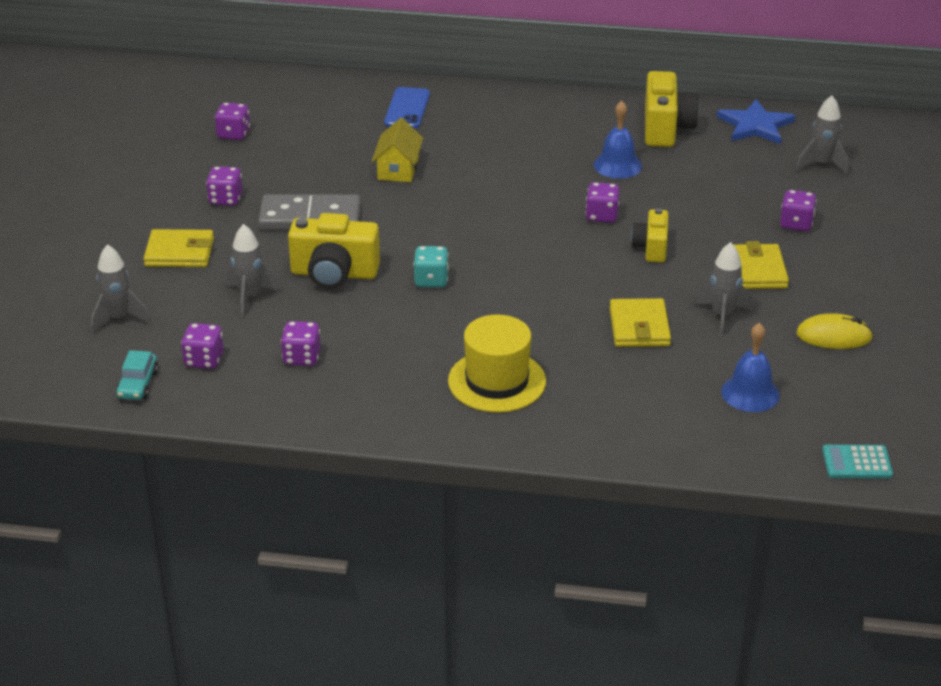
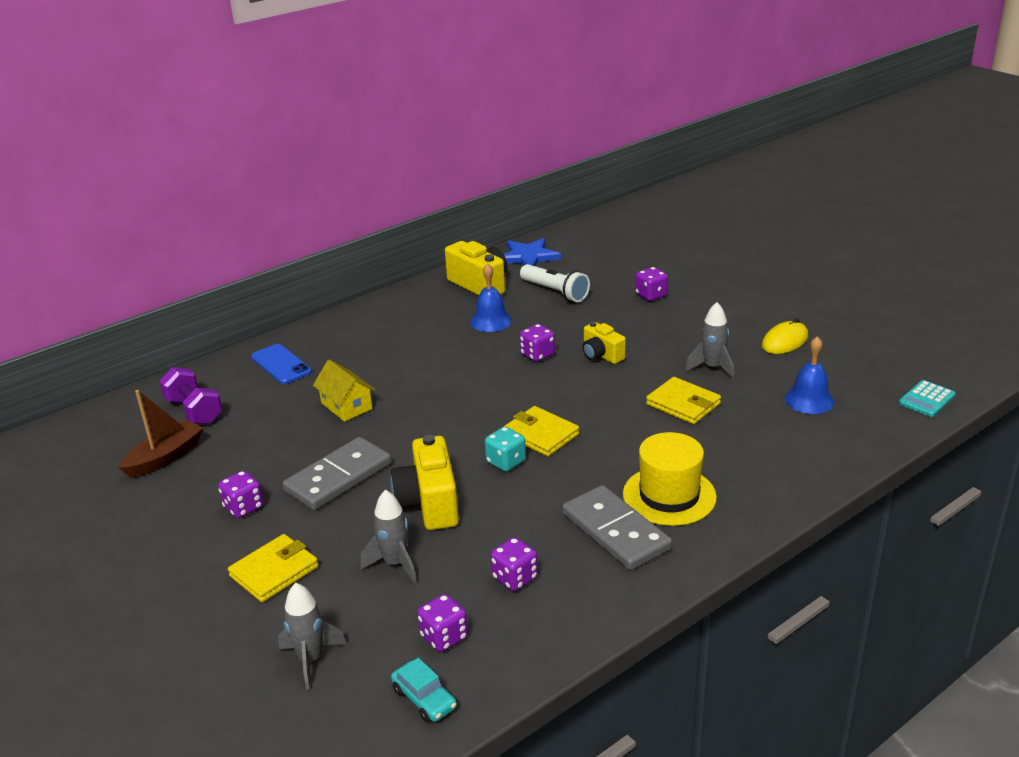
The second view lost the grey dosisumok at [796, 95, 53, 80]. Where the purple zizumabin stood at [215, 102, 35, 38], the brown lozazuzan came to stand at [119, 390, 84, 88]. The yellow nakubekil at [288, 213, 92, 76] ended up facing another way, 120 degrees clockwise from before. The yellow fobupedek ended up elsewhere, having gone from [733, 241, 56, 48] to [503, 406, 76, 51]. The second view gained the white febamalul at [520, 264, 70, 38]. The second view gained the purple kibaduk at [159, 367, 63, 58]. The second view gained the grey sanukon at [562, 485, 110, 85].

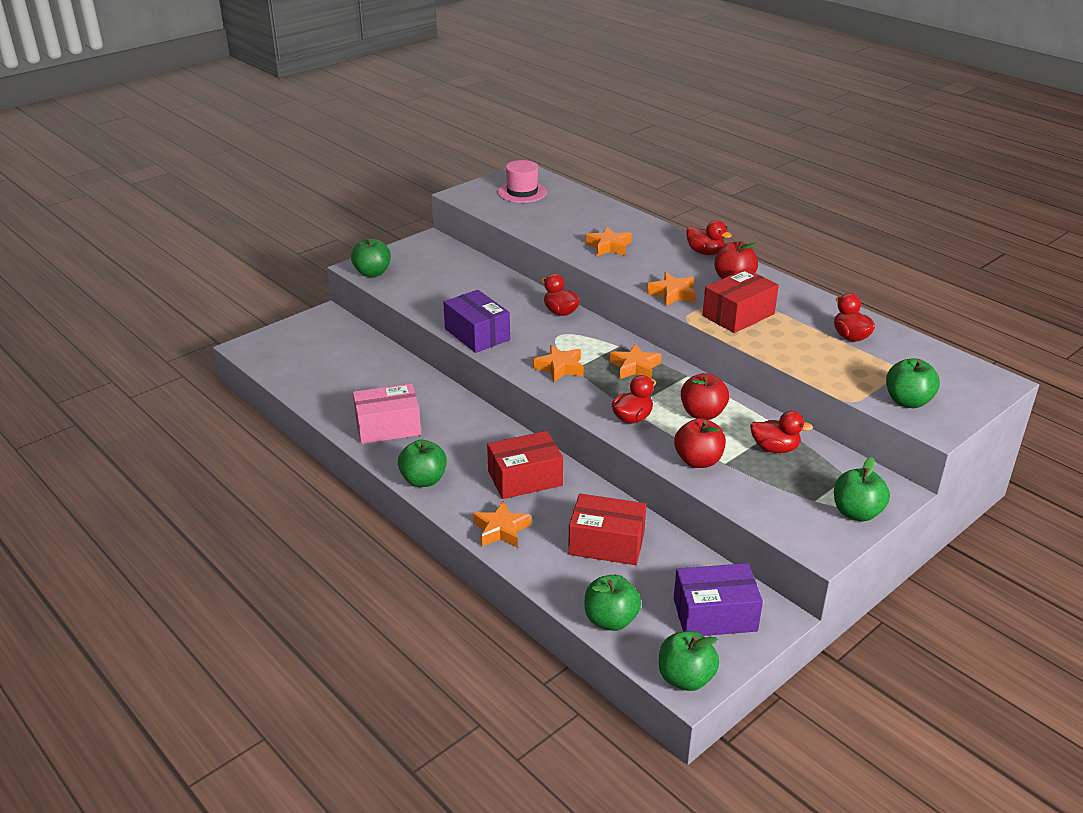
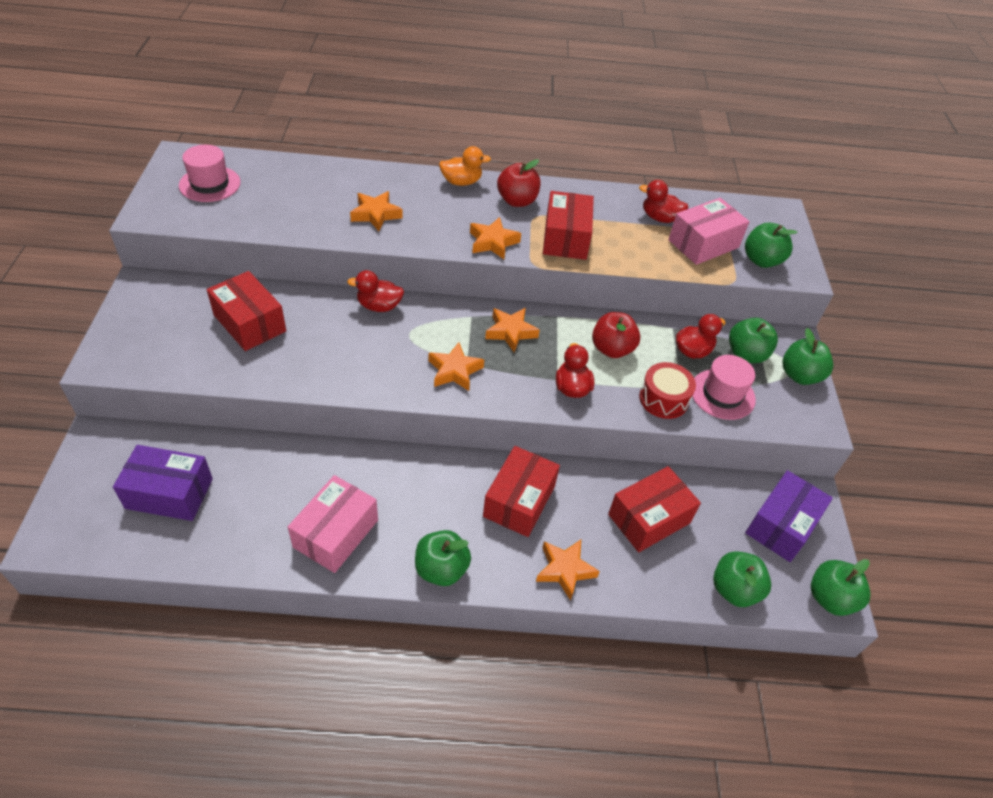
What was the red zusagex at [686, 220, 46, 35] turned into the orange zusagex at [439, 146, 52, 40]. The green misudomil ended up elsewhere, having gone from [351, 238, 40, 39] to [729, 317, 49, 46]. The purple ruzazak ended up elsewhere, having gone from [443, 290, 67, 63] to [113, 445, 100, 76]. Where the red misudomil stood at [674, 418, 52, 50], the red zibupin came to stand at [639, 362, 57, 57]. The second view gained the pink ruzazak at [668, 198, 82, 67]. The second view gained the red ruzazak at [207, 271, 79, 80]. The second view gained the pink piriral at [692, 355, 64, 65].

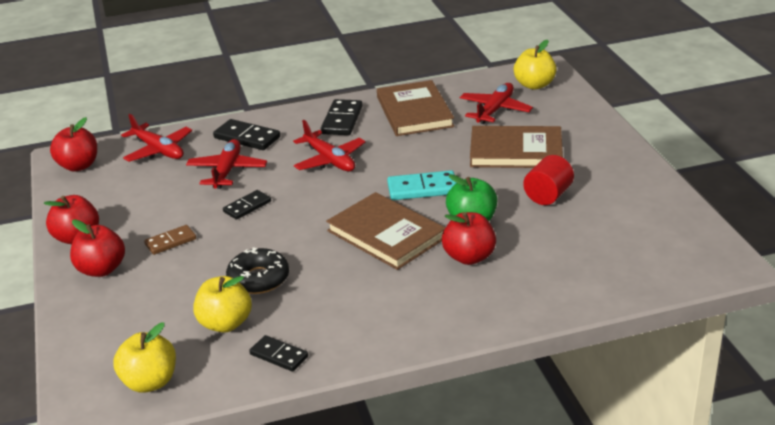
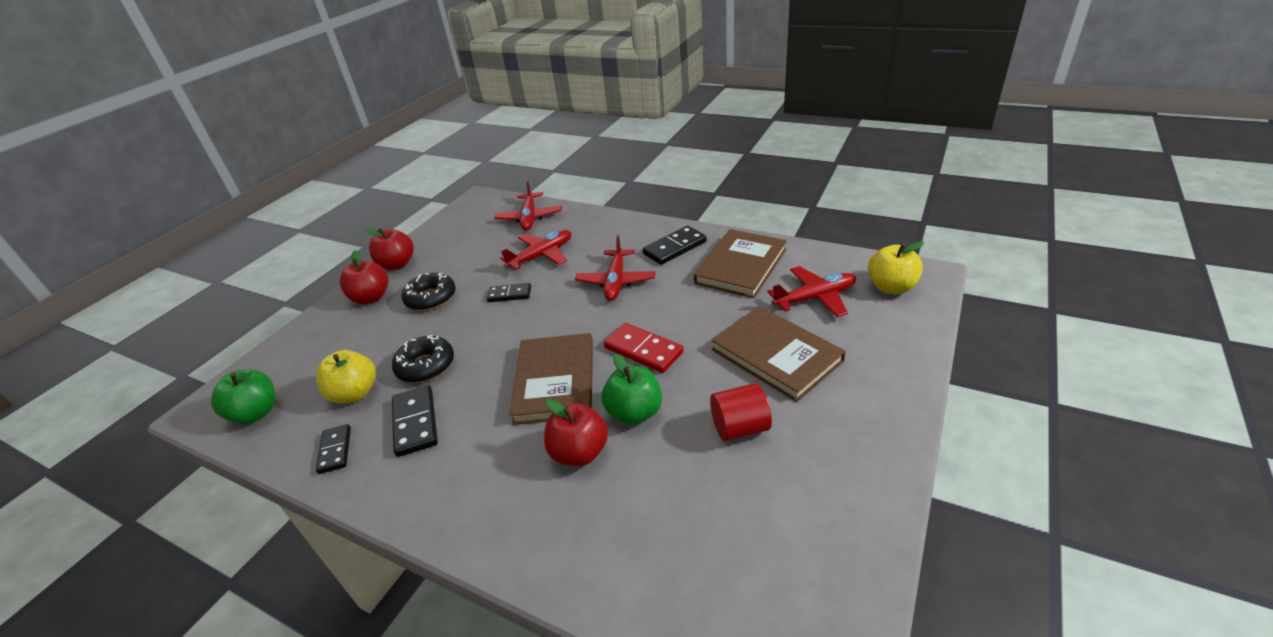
The second view lost the red misudomil at [50, 117, 47, 55]. The black sanukon ended up elsewhere, having gone from [213, 119, 67, 31] to [392, 385, 46, 72]. What was the turquoise sanukon at [387, 170, 69, 30] turned into the red sanukon at [604, 323, 79, 50]. Where the brown sanukon stood at [144, 225, 52, 30], the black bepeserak came to stand at [401, 273, 55, 38]. What was the yellow misudomil at [113, 323, 63, 70] turned into the green misudomil at [211, 369, 64, 55].

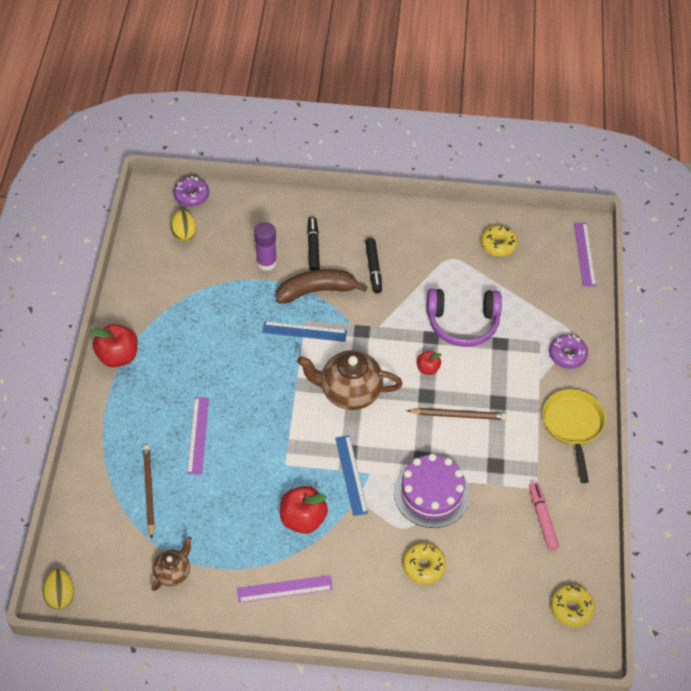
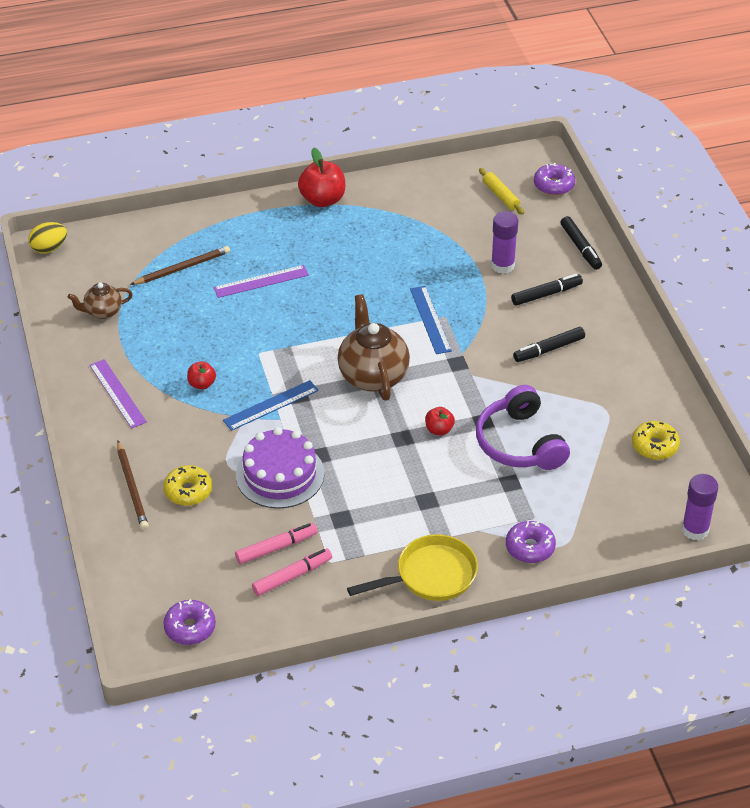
Where the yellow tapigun stood at [171, 210, 25, 31], the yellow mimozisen came to stand at [479, 168, 45, 47]. Where the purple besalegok stood at [574, 223, 22, 63], the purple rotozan came to stand at [682, 474, 36, 67]. The second view lost the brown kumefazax at [276, 269, 91, 35]. The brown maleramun ended up elsewhere, having gone from [407, 408, 100, 12] to [117, 441, 32, 89]. The size of the red misudomil at [280, 486, 48, 48] changed by a factor of 0.55. The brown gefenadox at [151, 536, 41, 55] ended up facing another way, 150 degrees clockwise from before. What was the yellow bepeserak at [551, 585, 44, 42] turned into the purple bepeserak at [163, 599, 53, 46]. The second view gained the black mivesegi at [561, 216, 41, 54]. The second view gained the pink mivesegi at [235, 523, 83, 41].

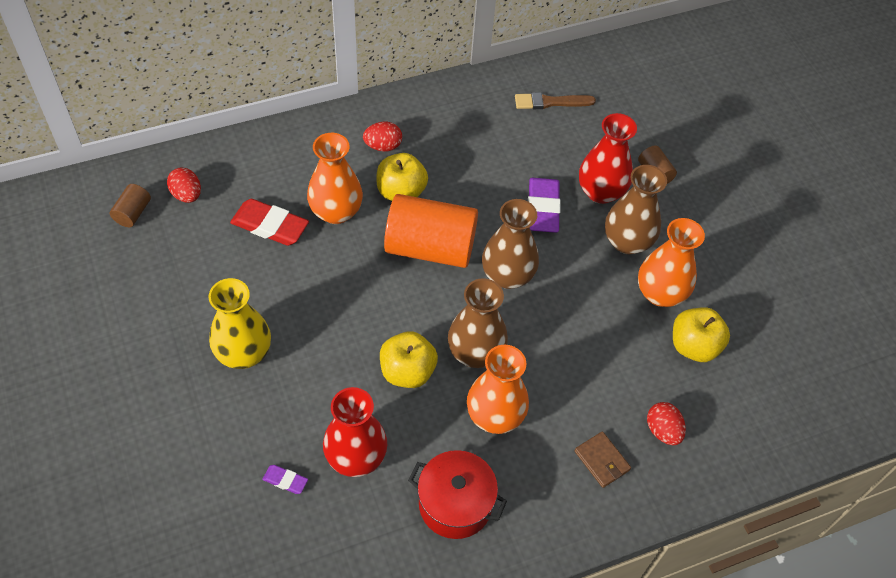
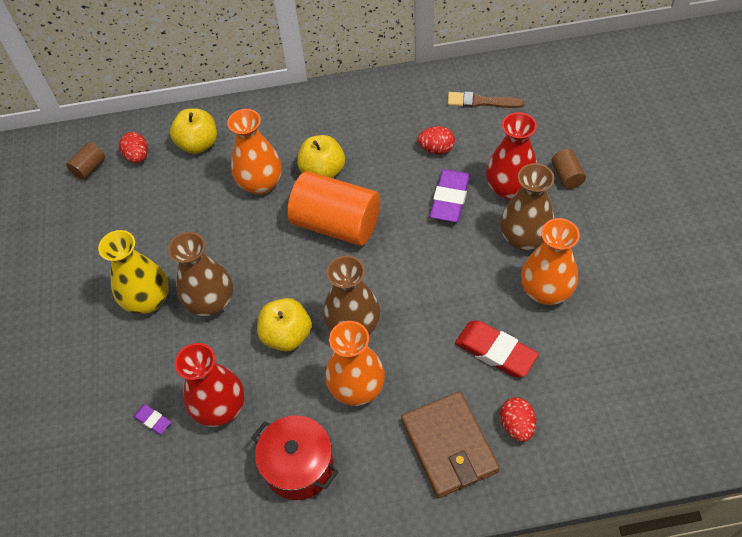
The red tapigun ended up elsewhere, having gone from [363, 122, 39, 29] to [418, 126, 37, 28]. The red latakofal ended up elsewhere, having gone from [230, 199, 79, 47] to [455, 320, 84, 57]. The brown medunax ended up elsewhere, having gone from [482, 199, 57, 90] to [168, 232, 65, 84]. The yellow misudomil ended up elsewhere, having gone from [673, 307, 57, 55] to [170, 108, 47, 46]. The size of the brown fobupedek at [574, 431, 57, 57] changed by a factor of 1.92.

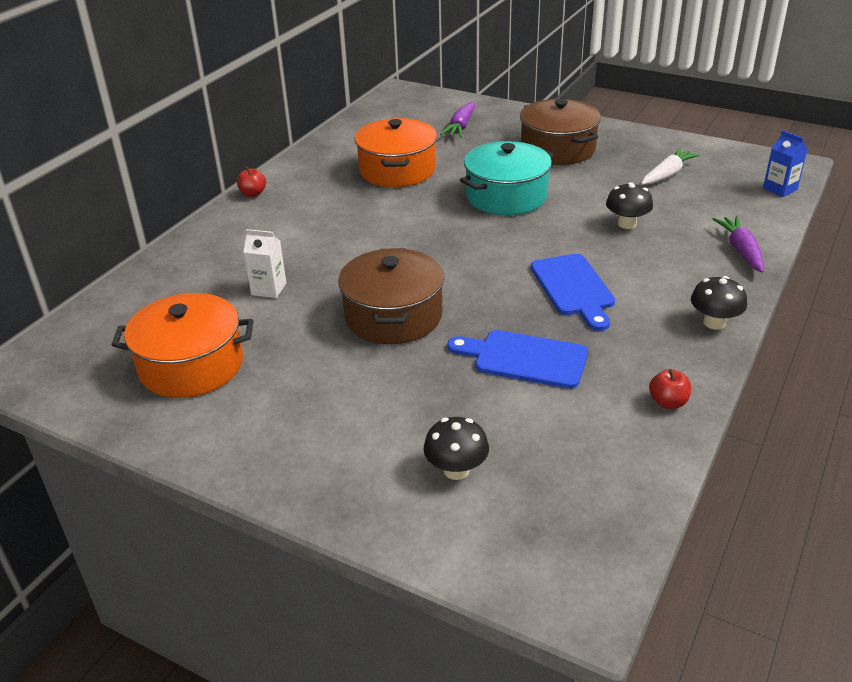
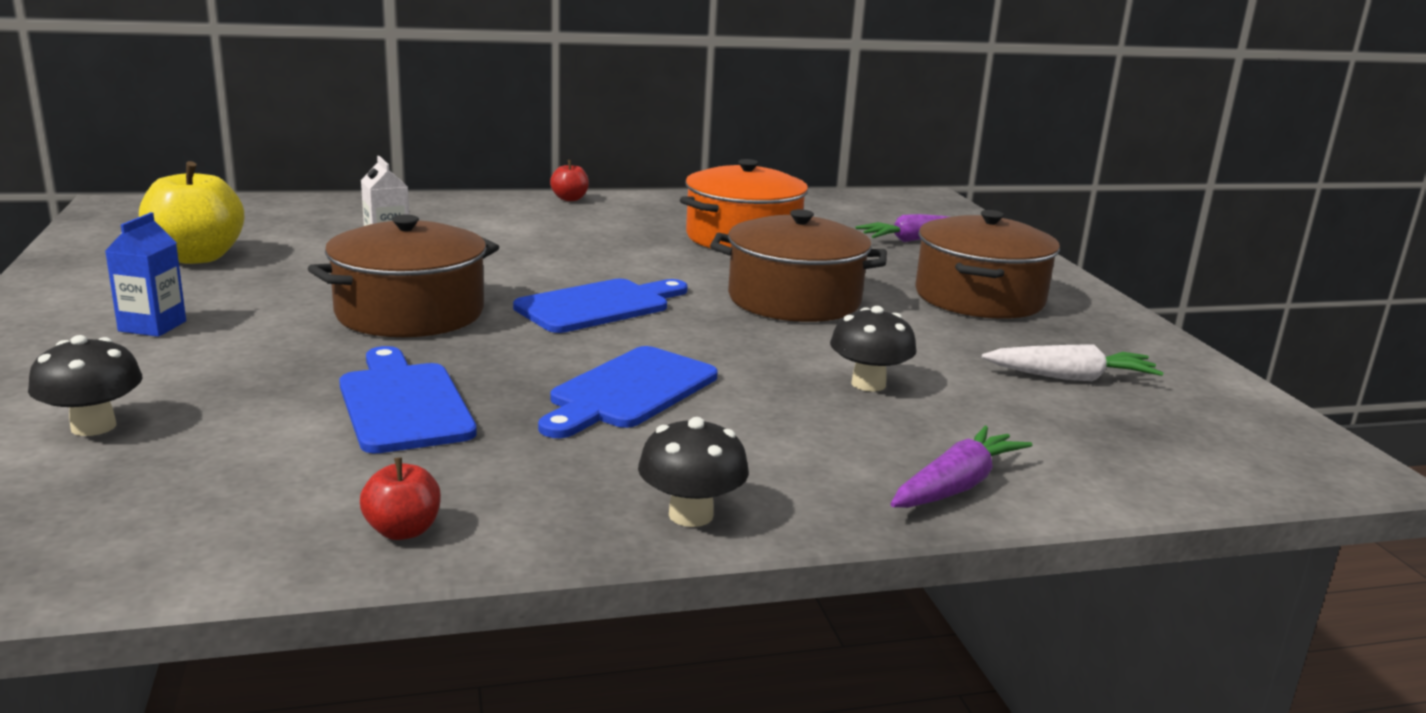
The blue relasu ended up elsewhere, having gone from [763, 130, 45, 67] to [105, 212, 81, 125]. What was the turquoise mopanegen at [460, 141, 93, 74] turned into the brown mopanegen at [710, 209, 177, 113]. Where the orange mopanegen stood at [112, 293, 142, 105], the yellow misudomil came to stand at [139, 161, 105, 103]. The second view gained the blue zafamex at [513, 279, 175, 54].

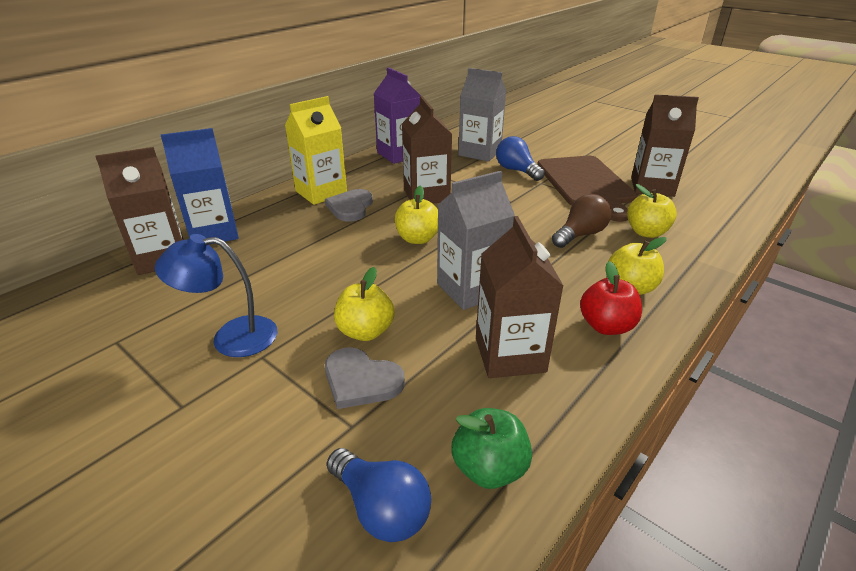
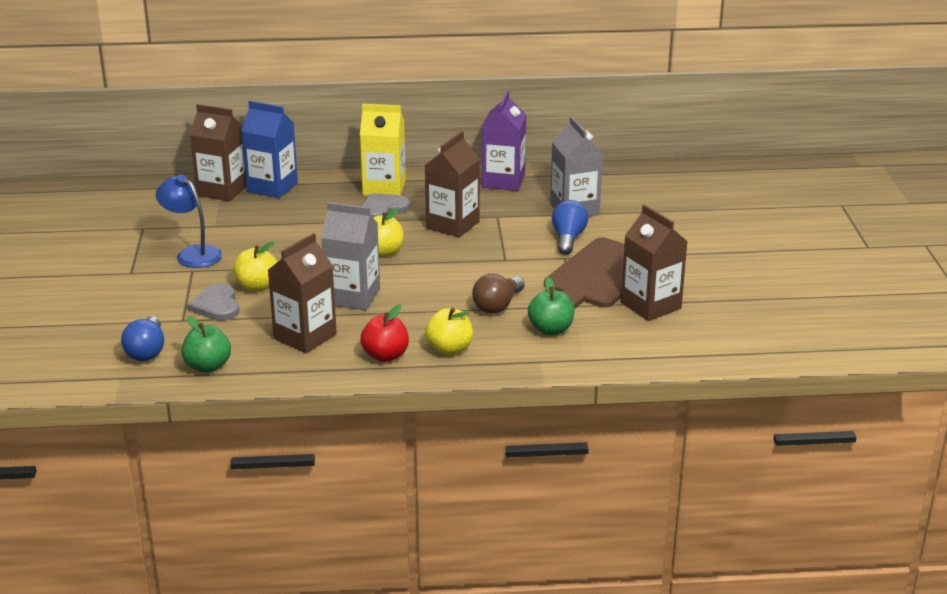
What was the yellow misudomil at [627, 184, 50, 54] turned into the green misudomil at [528, 277, 47, 58]. The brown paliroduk at [552, 194, 59, 54] ended up facing another way, 120 degrees clockwise from before.

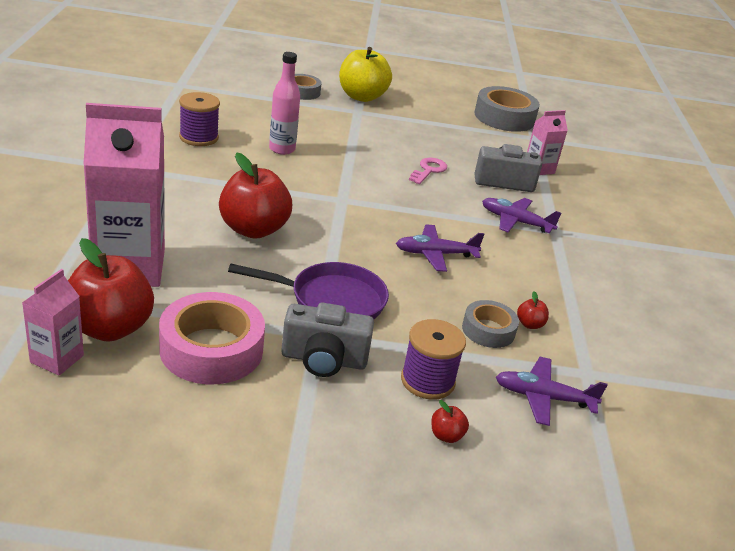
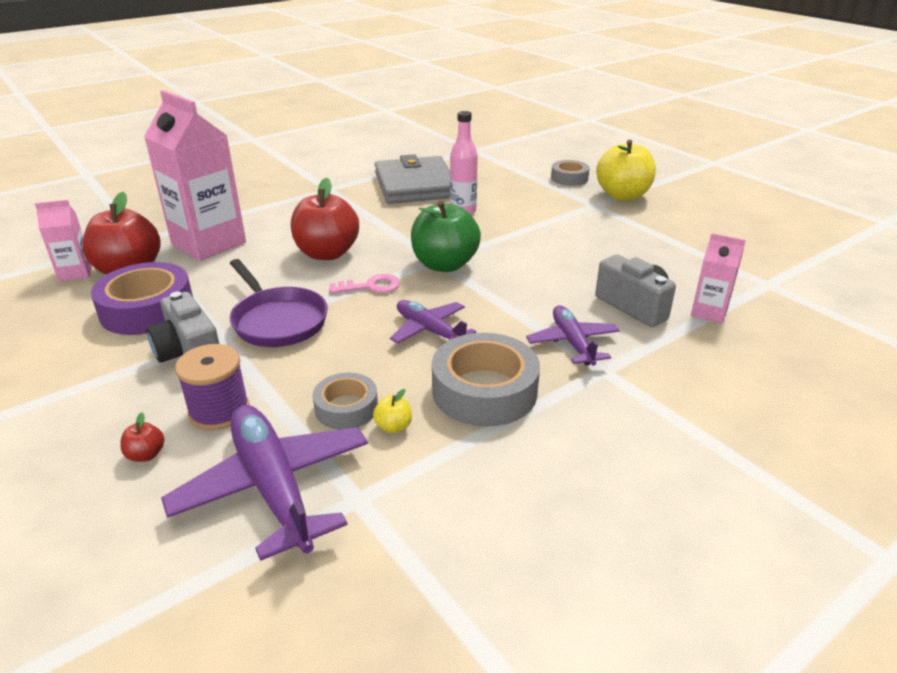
The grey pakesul ended up elsewhere, having gone from [474, 86, 66, 46] to [432, 333, 108, 94]. Where the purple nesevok stood at [179, 92, 41, 54], the grey fobupedek came to stand at [375, 154, 75, 50]. The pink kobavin ended up elsewhere, having gone from [409, 158, 38, 26] to [329, 274, 71, 20]. What was the red misudomil at [517, 291, 32, 38] turned into the yellow misudomil at [373, 389, 39, 44]. What was the pink pakesul at [159, 292, 106, 93] turned into the purple pakesul at [91, 262, 102, 73]. The size of the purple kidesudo at [496, 357, 112, 69] changed by a factor of 1.65. The second view gained the green misudomil at [411, 201, 70, 71].

